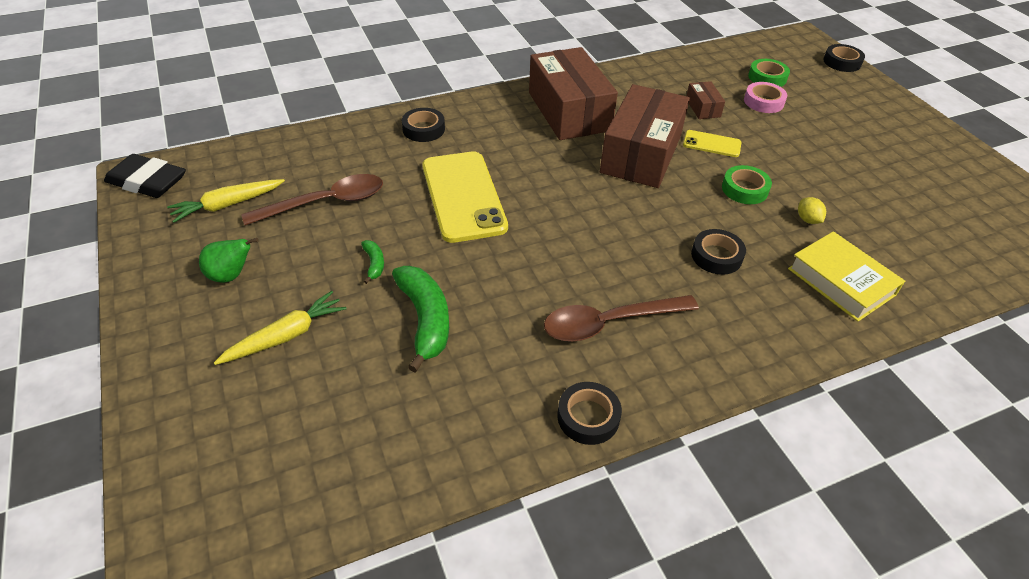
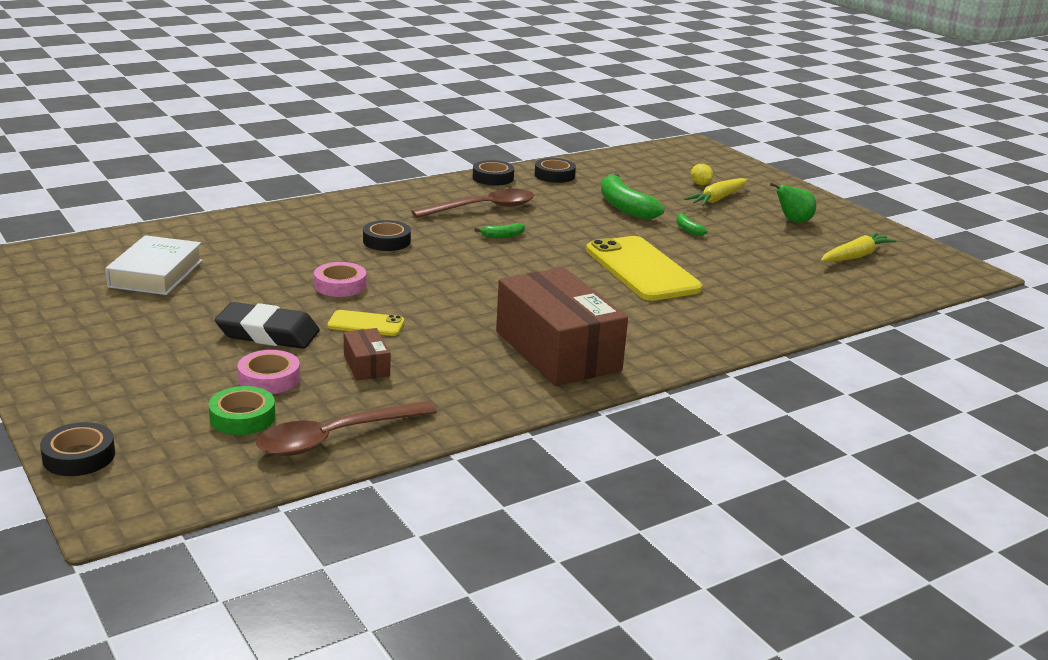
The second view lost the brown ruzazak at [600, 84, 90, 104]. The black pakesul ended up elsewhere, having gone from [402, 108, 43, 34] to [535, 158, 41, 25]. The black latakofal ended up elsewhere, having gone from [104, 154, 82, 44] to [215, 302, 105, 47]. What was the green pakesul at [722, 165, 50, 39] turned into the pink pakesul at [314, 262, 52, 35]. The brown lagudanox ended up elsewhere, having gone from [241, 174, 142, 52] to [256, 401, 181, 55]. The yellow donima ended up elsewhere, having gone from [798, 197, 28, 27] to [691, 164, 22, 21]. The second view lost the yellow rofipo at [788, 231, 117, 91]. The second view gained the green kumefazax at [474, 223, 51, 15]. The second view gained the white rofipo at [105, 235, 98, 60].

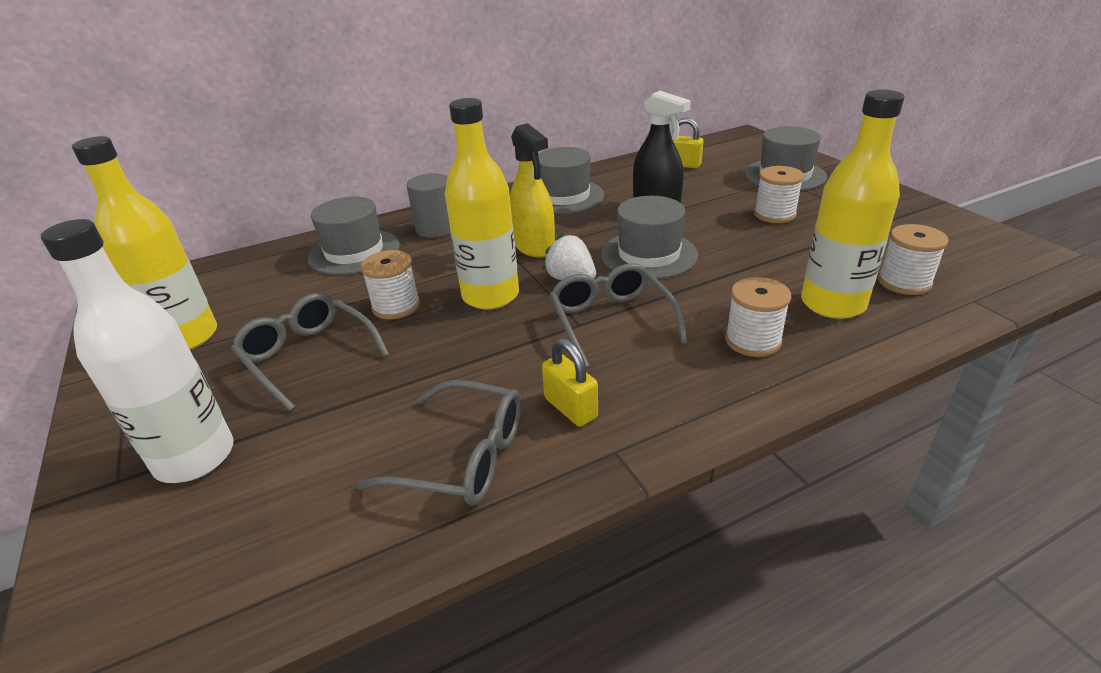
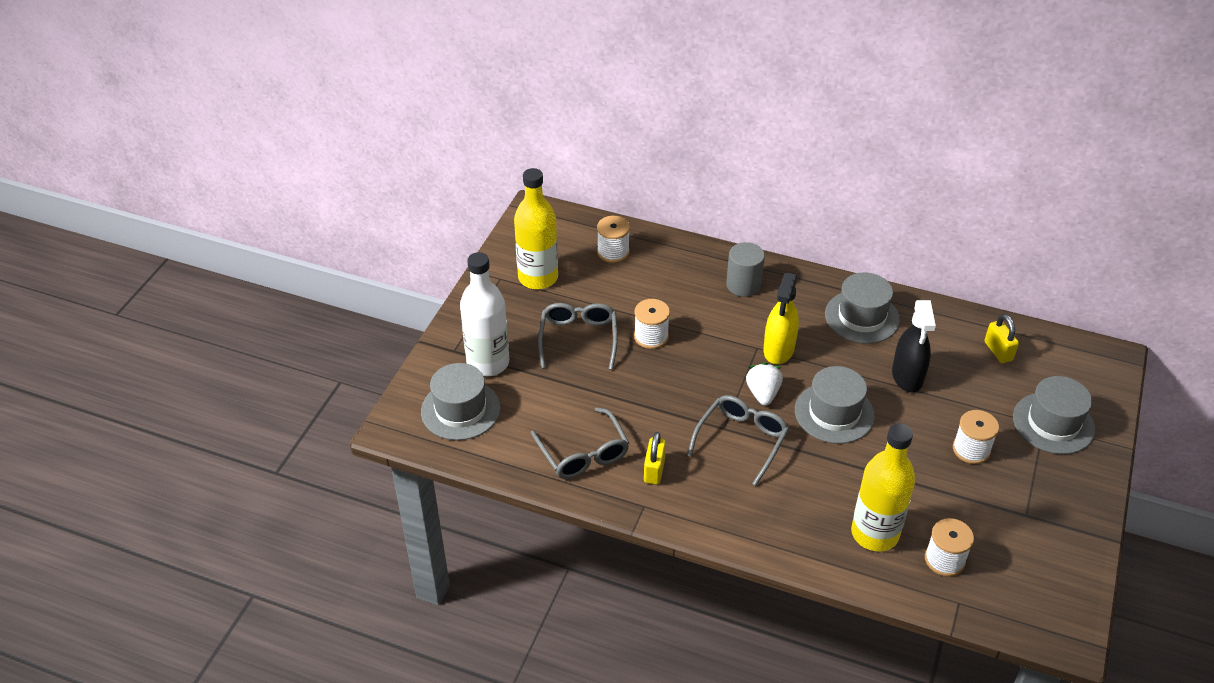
The second view lost the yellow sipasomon at [445, 98, 74, 211]. The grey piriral ended up elsewhere, having gone from [308, 196, 92, 79] to [421, 363, 79, 77]. The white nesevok ended up elsewhere, having gone from [725, 277, 66, 80] to [597, 216, 33, 47].

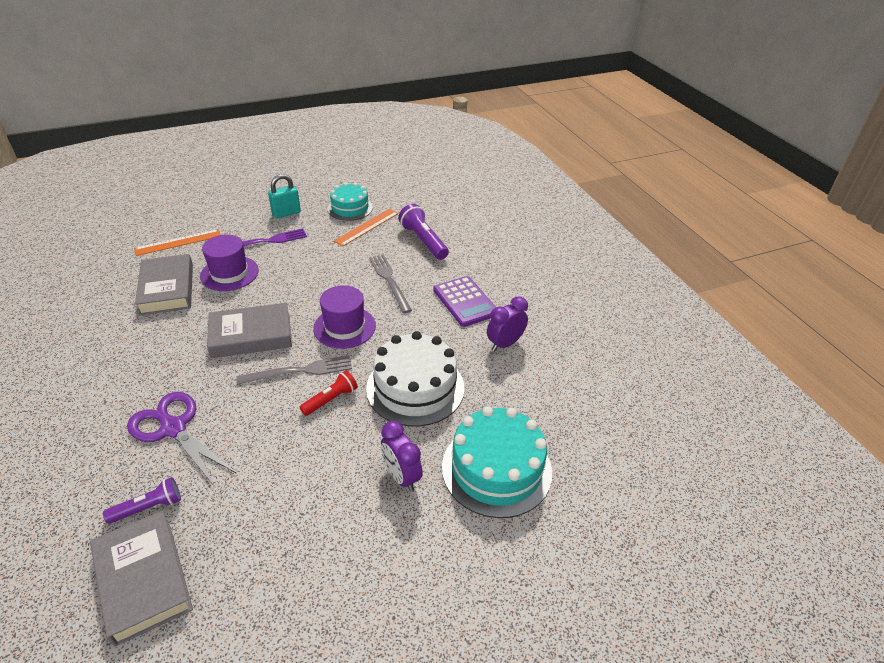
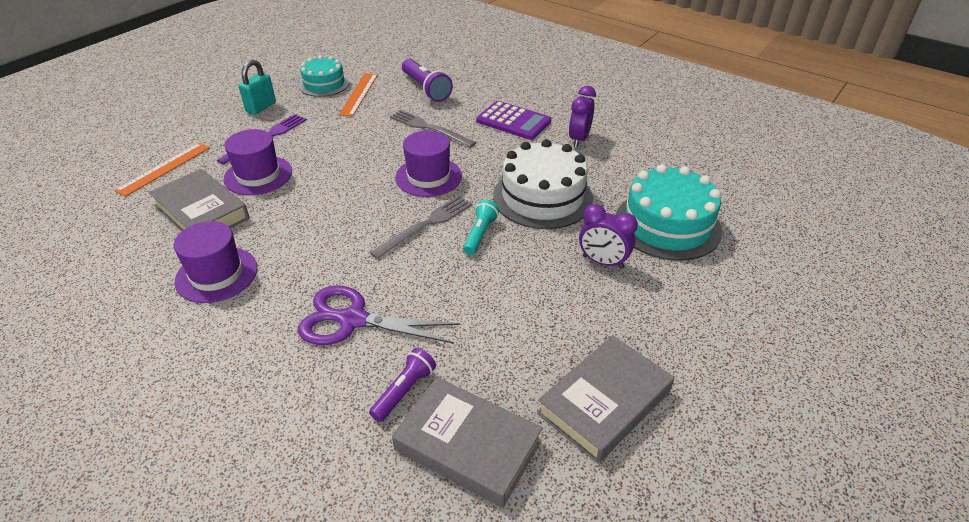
The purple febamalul at [398, 204, 51, 56] ended up facing another way, 150 degrees counterclockwise from before. The grey rofipo ended up elsewhere, having gone from [207, 303, 85, 55] to [537, 335, 137, 128]. What was the red febamalul at [300, 370, 58, 46] turned into the turquoise febamalul at [463, 200, 36, 55]. The second view gained the purple piriral at [174, 221, 84, 82].

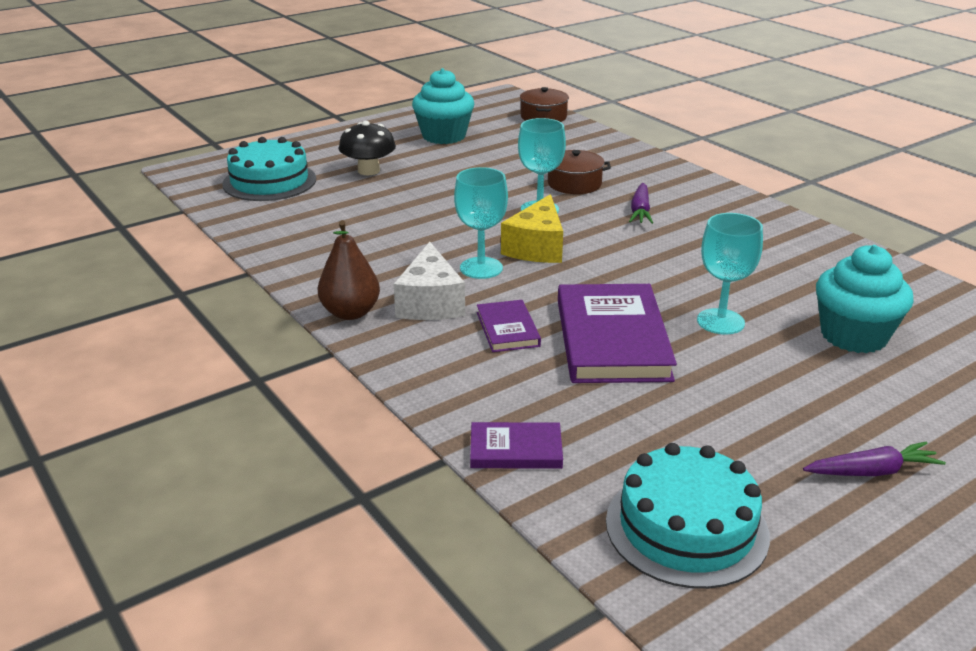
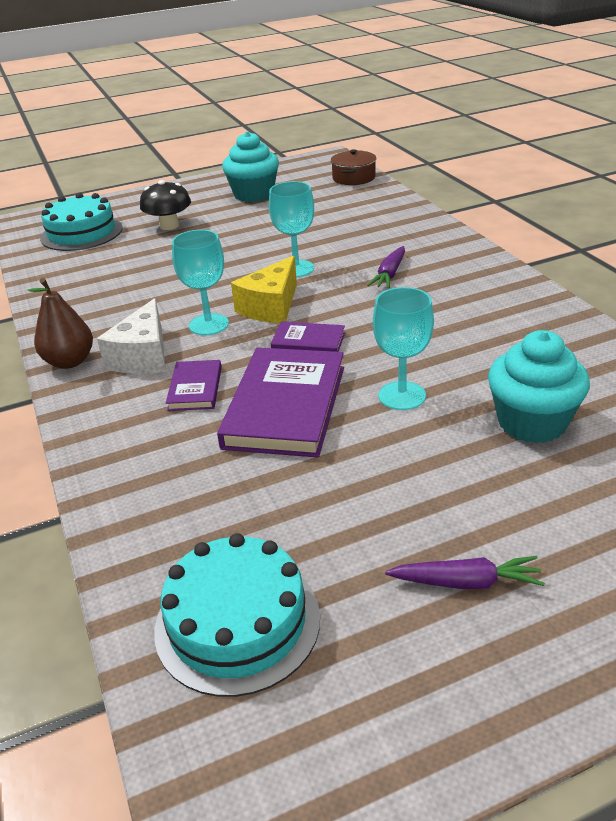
The second view lost the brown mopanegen at [548, 150, 63, 44]. The purple rofipo ended up elsewhere, having gone from [470, 422, 93, 47] to [270, 321, 75, 31].

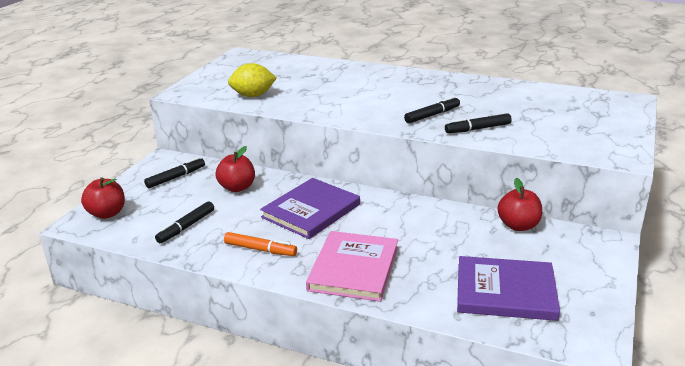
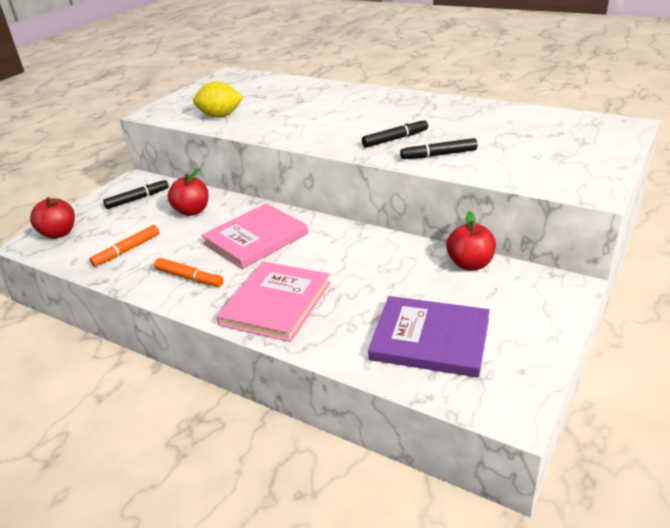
What was the purple rofipo at [260, 178, 100, 61] turned into the pink rofipo at [201, 203, 107, 66]. What was the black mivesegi at [155, 201, 59, 42] turned into the orange mivesegi at [90, 225, 69, 42].

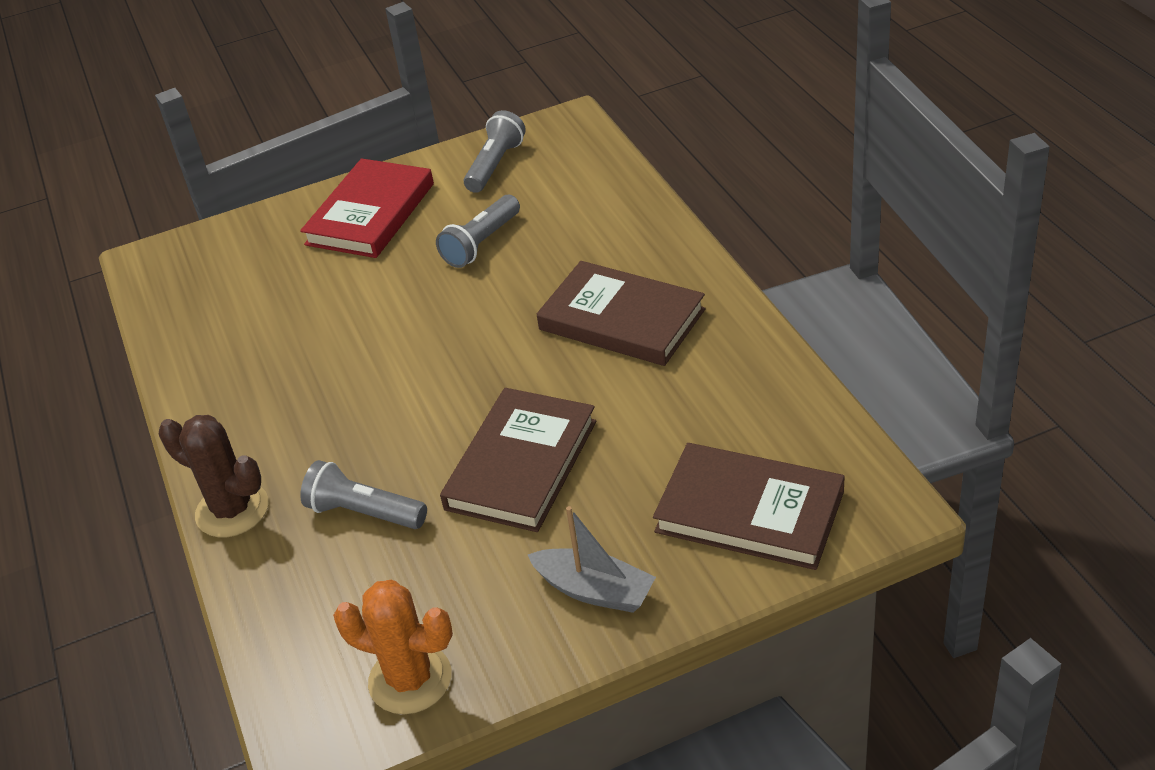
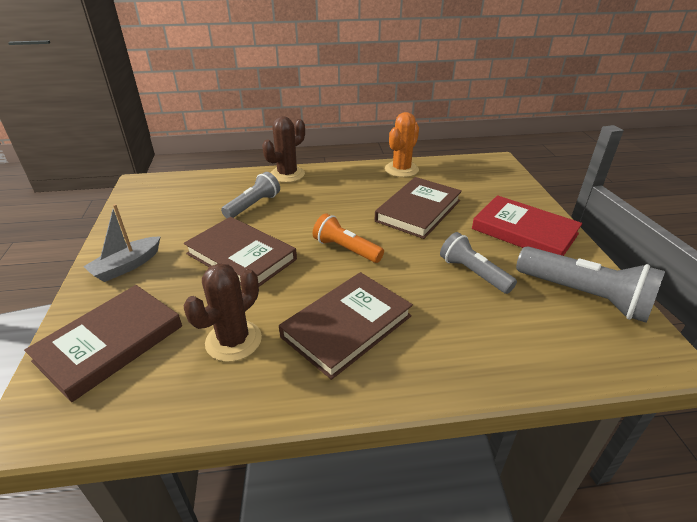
The size of the grey febamalul at [464, 110, 62, 83] changed by a factor of 1.54. The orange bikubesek ended up elsewhere, having gone from [333, 580, 120, 134] to [385, 112, 34, 65]. The second view gained the brown rofipo at [375, 177, 87, 62]. The second view gained the orange febamalul at [313, 213, 71, 50]. The second view gained the brown bikubesek at [184, 263, 78, 99].

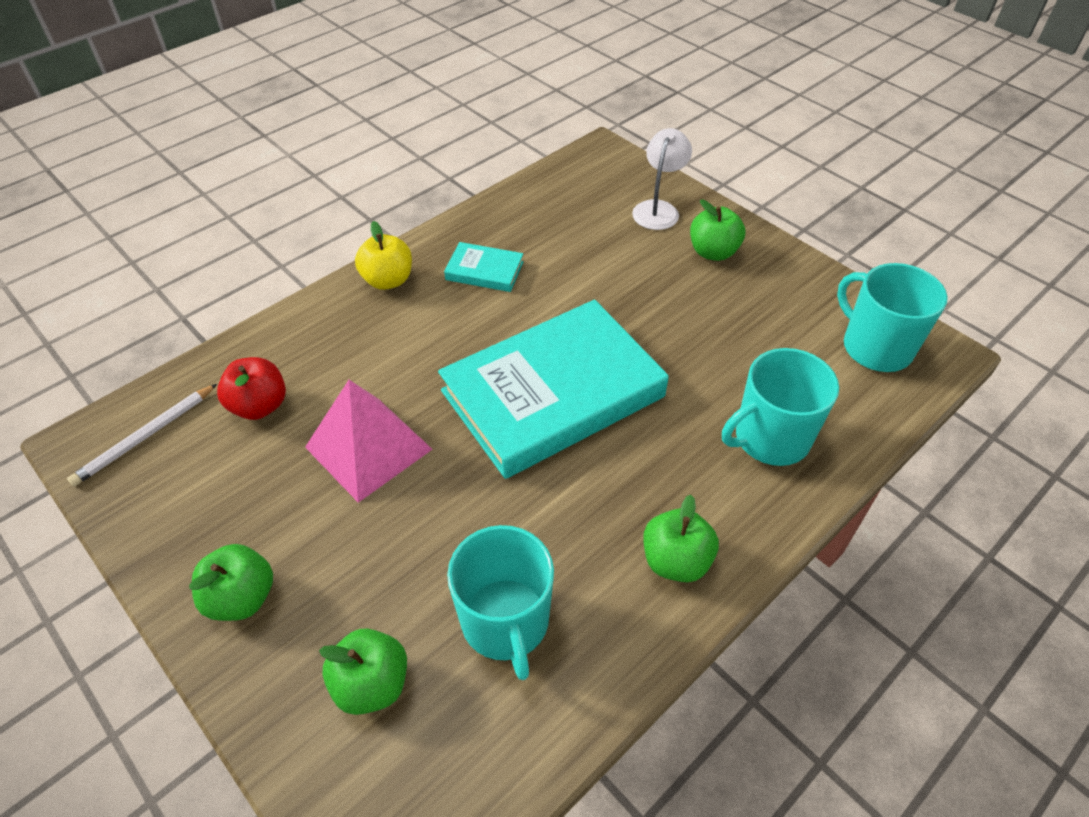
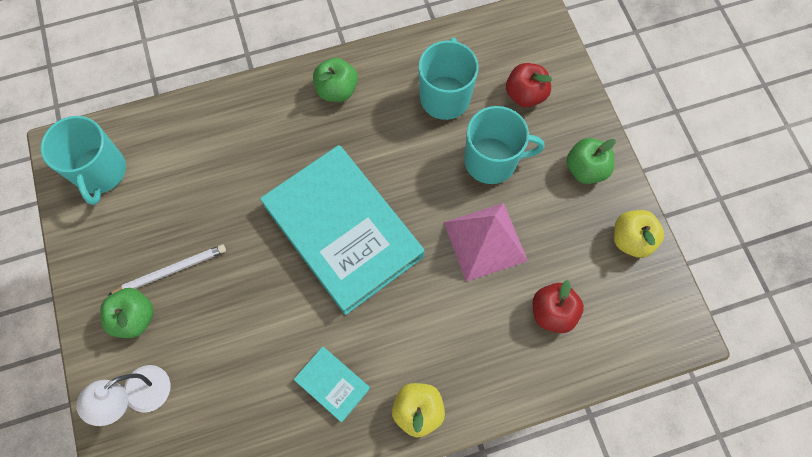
The turquoise rofipo at [438, 300, 231, 179] ended up facing another way, 60 degrees clockwise from before. The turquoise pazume ended up elsewhere, having gone from [722, 348, 117, 118] to [464, 106, 80, 78]. The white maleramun ended up elsewhere, having gone from [67, 384, 150, 102] to [108, 245, 118, 50]. What was the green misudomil at [319, 628, 88, 87] turned into the red misudomil at [506, 63, 46, 45]. The second view gained the yellow misudomil at [614, 210, 50, 48].

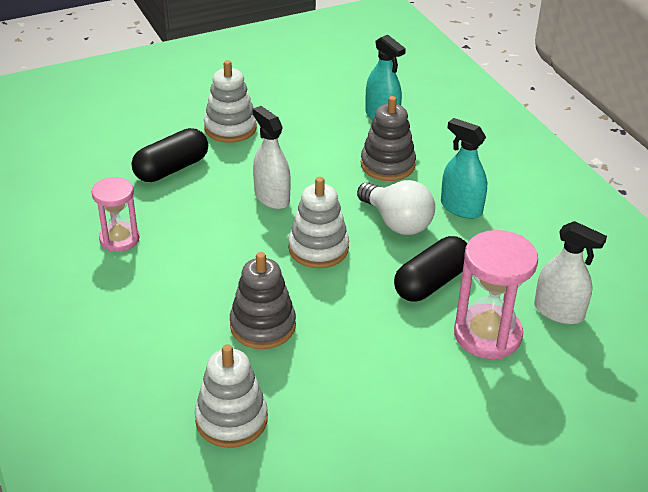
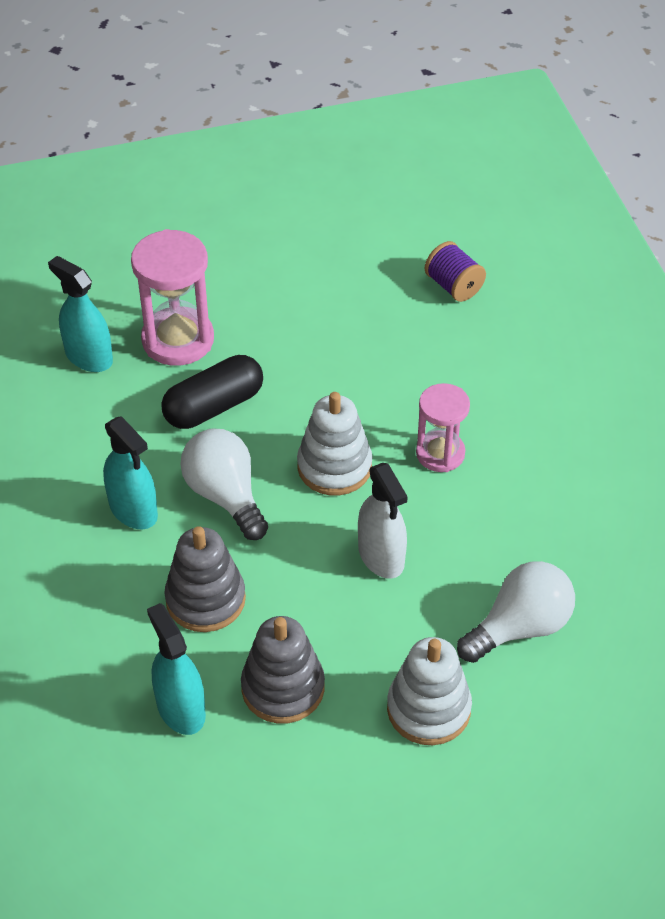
Where the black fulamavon stood at [132, 128, 76, 54], the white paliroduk came to stand at [457, 561, 118, 102]. The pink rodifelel ended up elsewhere, having gone from [92, 177, 48, 75] to [416, 383, 54, 89]. What was the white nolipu at [534, 221, 73, 103] turned into the turquoise nolipu at [48, 256, 65, 116]. The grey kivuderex ended up elsewhere, having gone from [230, 252, 66, 97] to [241, 616, 84, 108]. Where the white kivuderex stood at [195, 344, 73, 104], the purple nesevok came to stand at [425, 241, 61, 61].

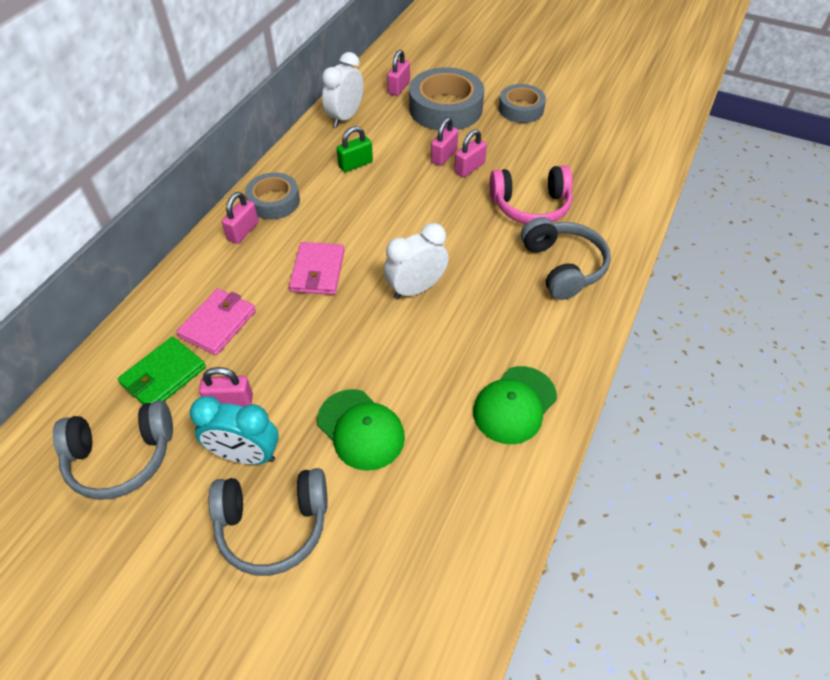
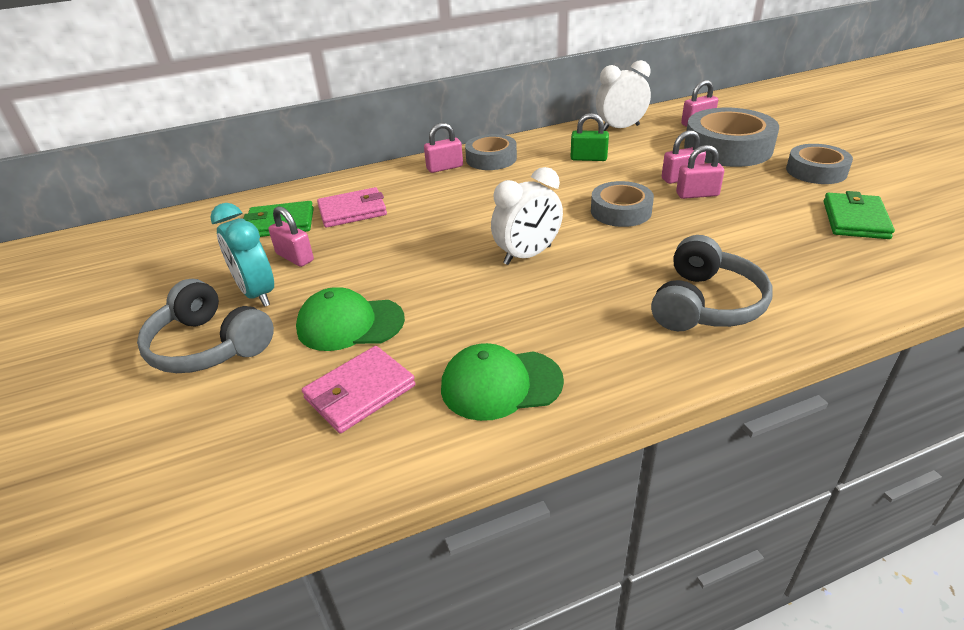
The second view lost the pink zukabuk at [489, 165, 84, 59]. The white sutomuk at [384, 223, 65, 76] ended up facing another way, 135 degrees clockwise from before. The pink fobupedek ended up elsewhere, having gone from [289, 242, 56, 53] to [302, 346, 114, 87]. The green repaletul at [317, 389, 88, 82] ended up facing another way, 90 degrees clockwise from before. The second view lost the grey zukabuk at [53, 400, 120, 100]. The second view gained the grey pakesul at [591, 181, 63, 46]. The second view gained the green fobupedek at [823, 191, 72, 48].

